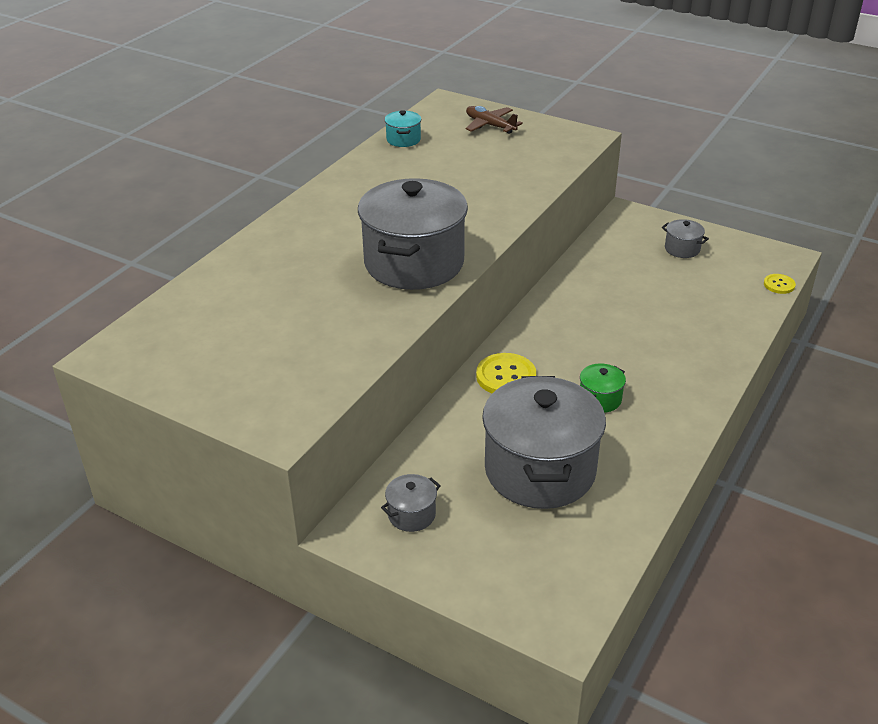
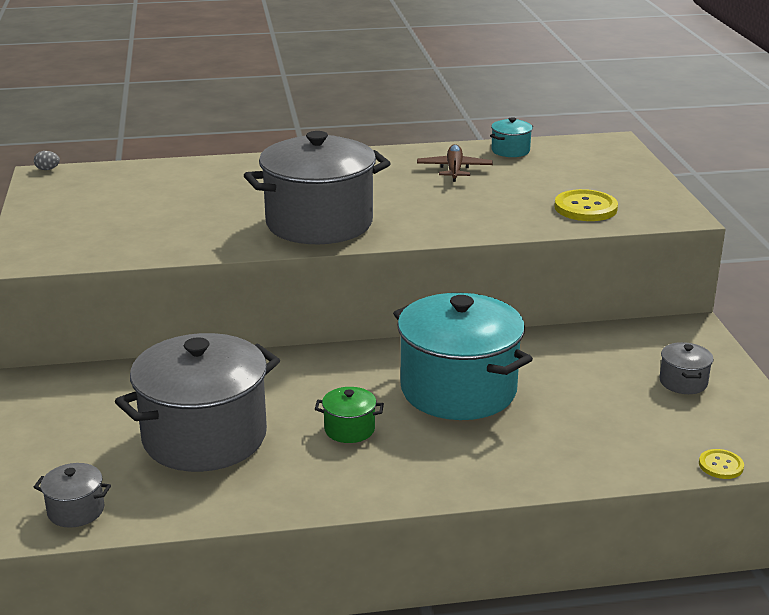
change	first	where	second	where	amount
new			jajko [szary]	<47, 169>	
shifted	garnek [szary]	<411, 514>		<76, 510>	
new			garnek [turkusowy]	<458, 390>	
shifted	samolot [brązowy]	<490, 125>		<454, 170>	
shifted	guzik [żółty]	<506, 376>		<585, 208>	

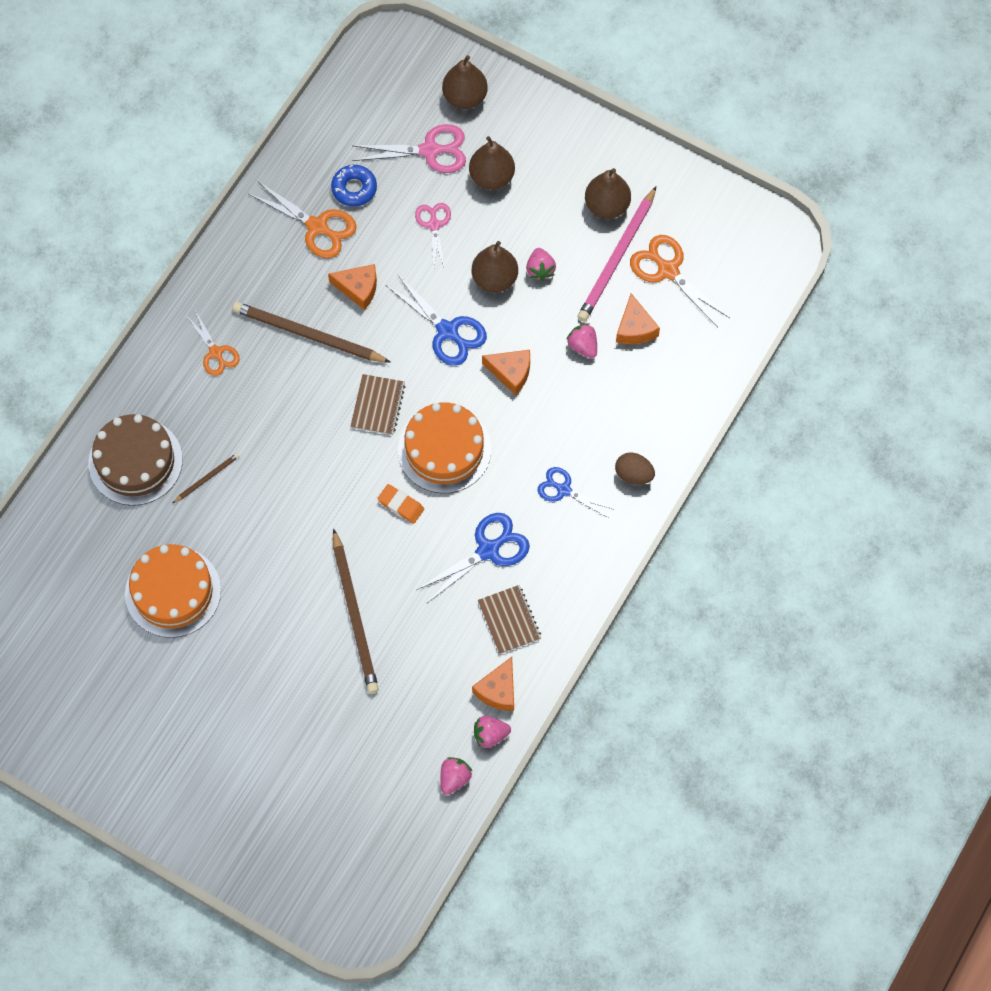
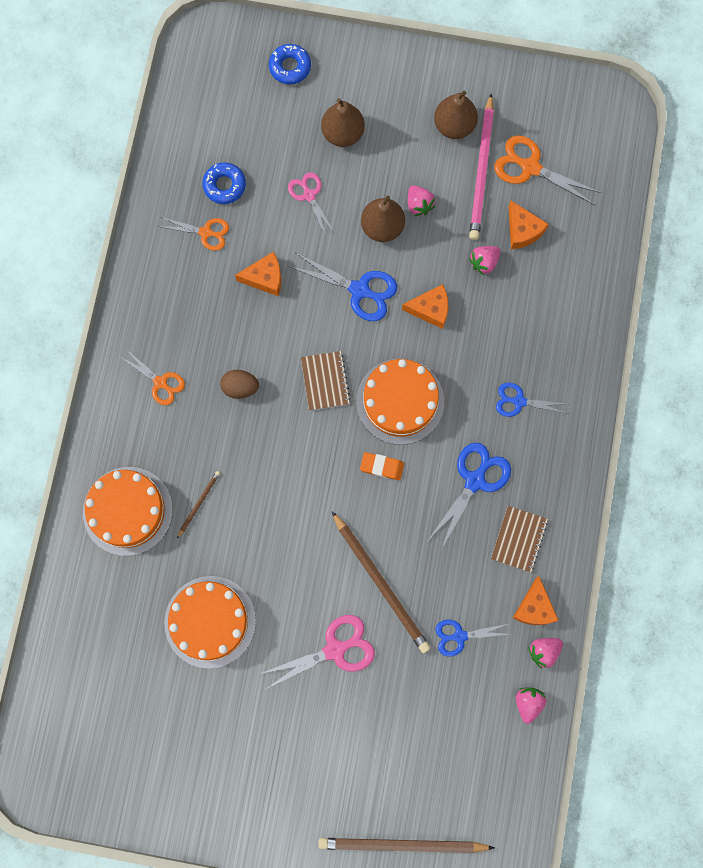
change	first	where	second	where	amount
repainted	tort [brązowy]	<135, 461>	tort [pomarańczowy]	<128, 511>	
scaled	nożyczki [pomarańczowy]	<317, 227>		<206, 232>	x0.65
shifted	jajko [brązowy]	<633, 475>		<240, 387>	
shifted	nożyczki [różowy]	<430, 150>		<335, 649>	
swapped	gruszka [brązowy]	<465, 97>	donut [niebieski]	<290, 67>	
shifted	ołówek [brązowy]	<308, 335>		<401, 845>	
new			nożyczki [niebieski]	<459, 636>	
rotated	truskawka [różowy]	<583, 346>		<484, 262>	75 degrees counterclockwise
rotated	zeszyt [brązowy]	<509, 620>		<518, 539>	60 degrees clockwise

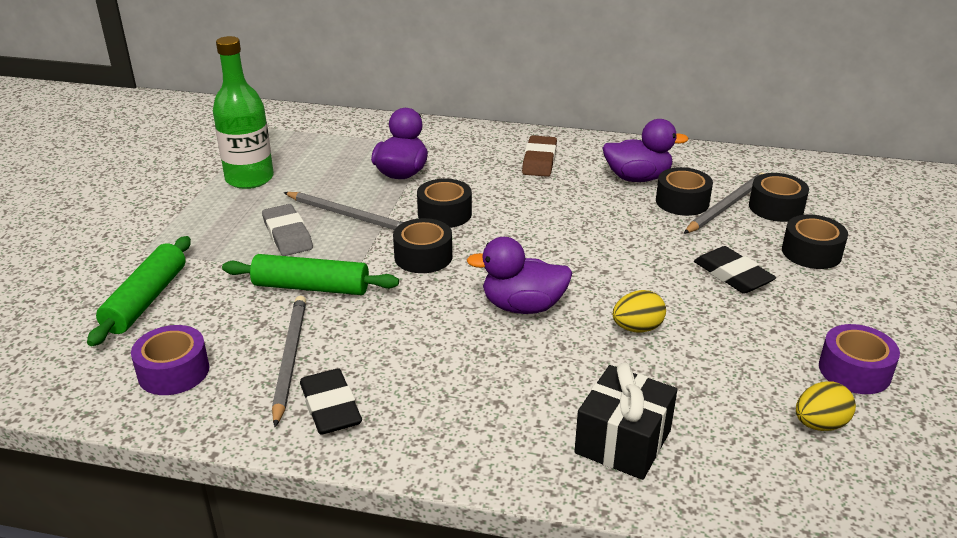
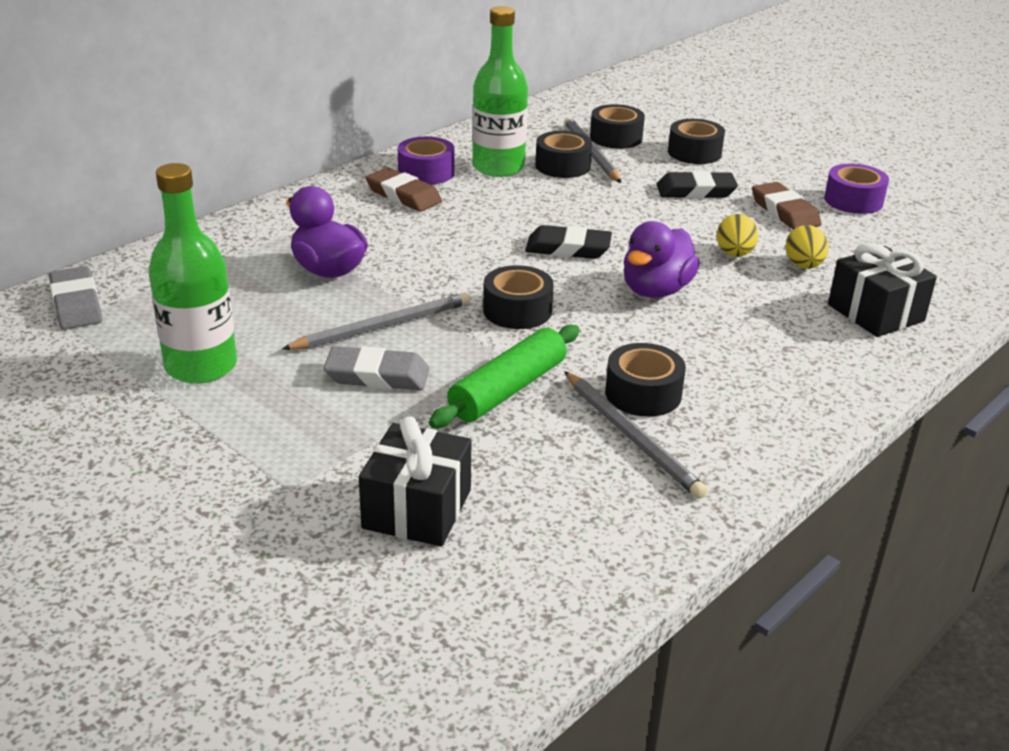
change	first	where	second	where	amount
new			gumka do mazania [szary]	<76, 304>	
swapped	wałek do ciasta [zielony]	<146, 300>	prezent [czarny]	<417, 509>	
shifted	taśma klejąca [fioletowy]	<174, 372>		<426, 172>	
swapped	kaczka [fioletowy]	<637, 178>	butelka [zielony]	<498, 167>	
shifted	gumka do mazania [czarny]	<330, 407>		<568, 248>	
rotated	ołówek [szary]	<290, 359>		<632, 437>	150 degrees counterclockwise
shifted	taśma klejąca [czarny]	<444, 214>		<643, 394>	
new			gumka do mazania [brązowy]	<784, 212>	
shifted	jajko [żółty]	<819, 424>		<803, 266>	

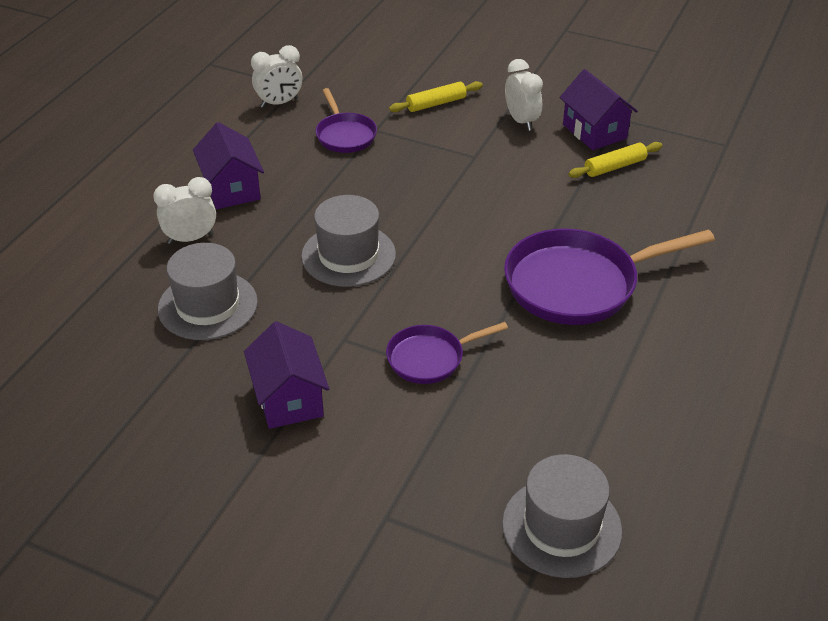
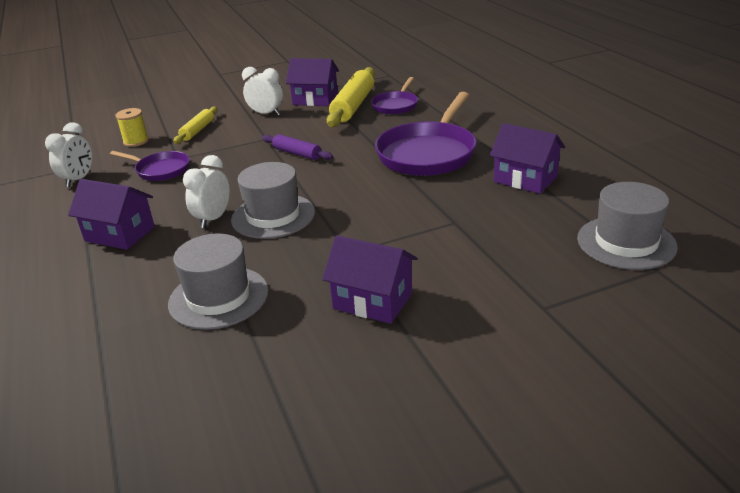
change	first	where	second	where	amount
new			szpulka [żółty]	<136, 141>	
shifted	budzik [biały]	<190, 238>		<213, 219>	
new			wałek do ciasta [fioletowy]	<297, 153>	
scaled	wałek do ciasta [żółty]	<615, 167>		<353, 106>	x1.77
shifted	patelnia [fioletowy]	<430, 358>		<396, 105>	
new			domek [fioletowy]	<525, 179>	

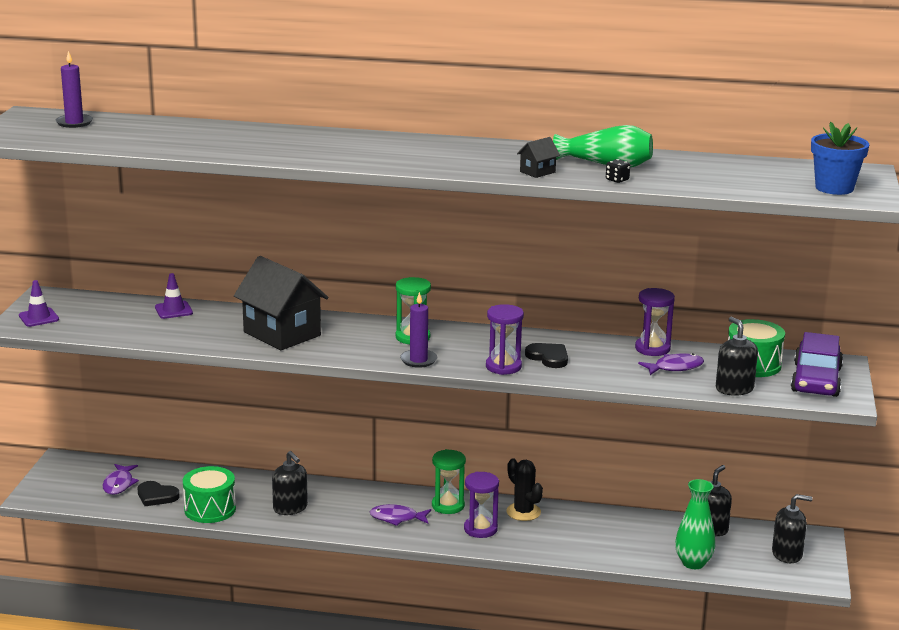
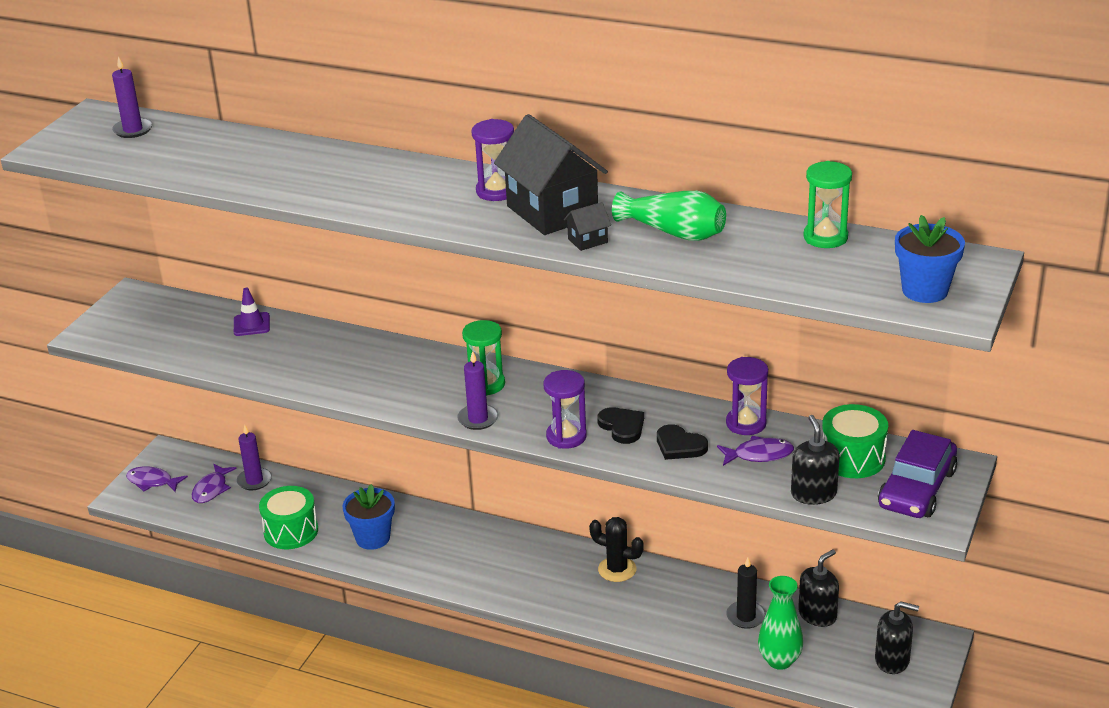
change	first	where	second	where	amount
shifted	ryba [fioletowy]	<397, 518>		<152, 482>	
new			świeca [fioletowy]	<254, 481>	
swapped	dozownik mydła [czarny]	<290, 508>	doniczka [niebieski]	<373, 538>	
shifted	klepsydra [fioletowy]	<480, 529>		<496, 191>	
shifted	domek [czarny]	<282, 334>		<552, 211>	
rotated	kaktus [czarny]	<523, 512>		<617, 569>	45 degrees counterclockwise
shifted	serce [czarny]	<156, 496>		<679, 445>	
new			świeca [czarny]	<746, 616>	
shifted	klepsydra [zielony]	<448, 506>		<825, 237>	
gone	pachołek [fioletowy]	<39, 317>			
gone	kostka do gry [czarny]	<617, 180>			

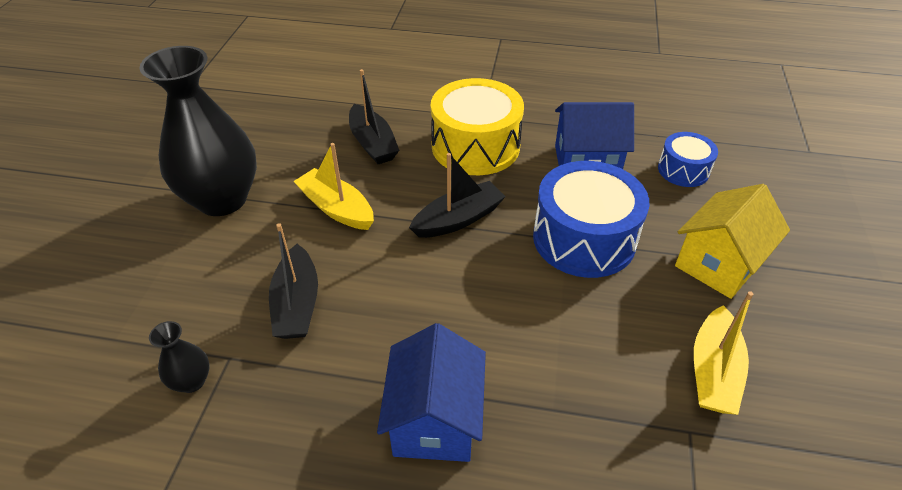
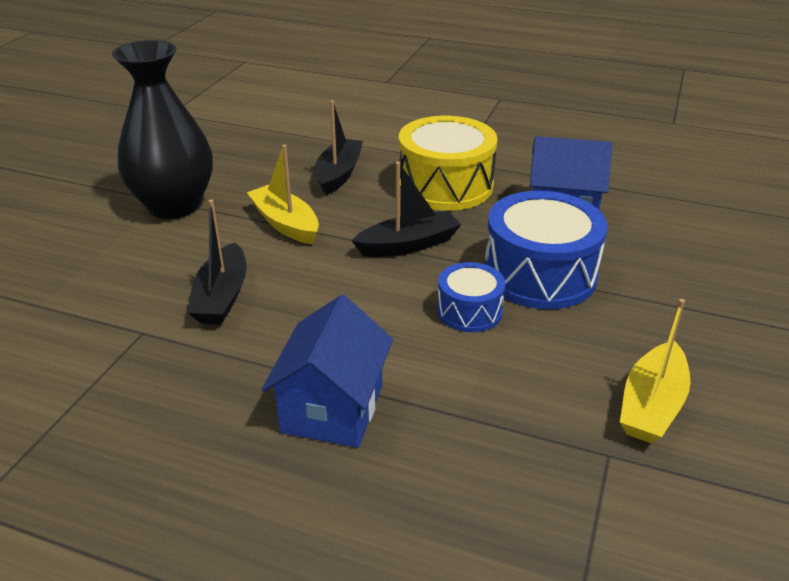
change	first	where	second	where	amount
rotated	łódka [czarny]	<373, 143>		<338, 174>	150 degrees counterclockwise
shifted	bęben [niebieski]	<683, 170>		<469, 311>	
gone	wazon [czarny]	<192, 381>			
gone	domek [żółty]	<718, 263>			

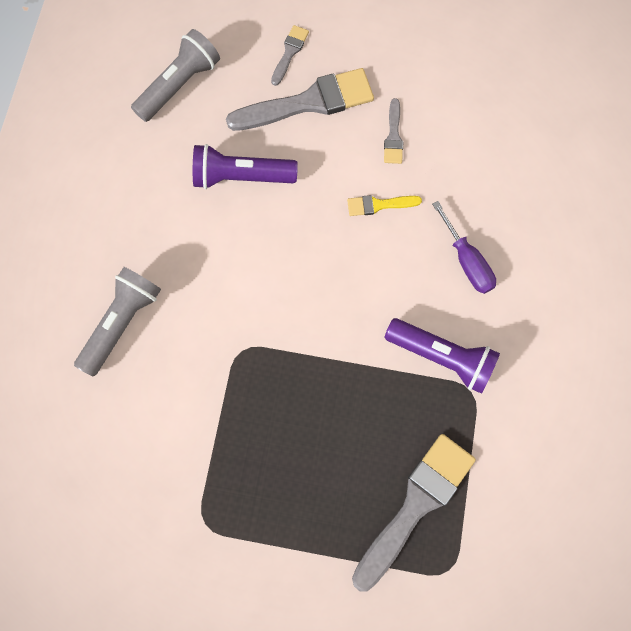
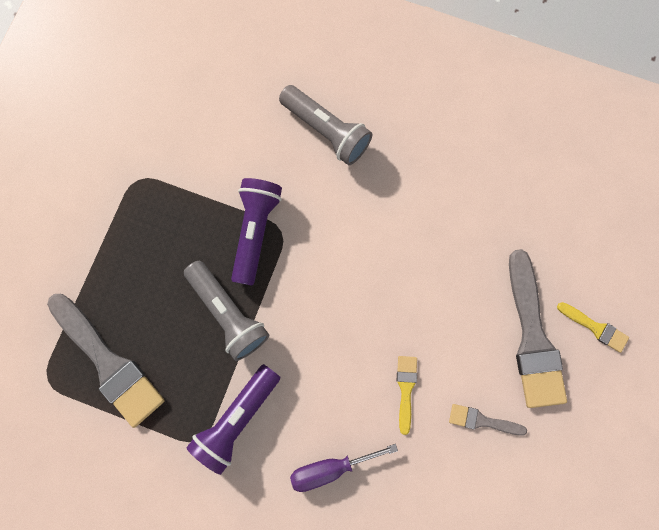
change	first	where	second	where	amount
shifted	latarka [szary]	<179, 85>		<229, 313>	
shifted	latarka [fioletowy]	<241, 177>		<255, 231>	
repainted	pędzel [szary]	<289, 53>	pędzel [żółty]	<595, 327>	

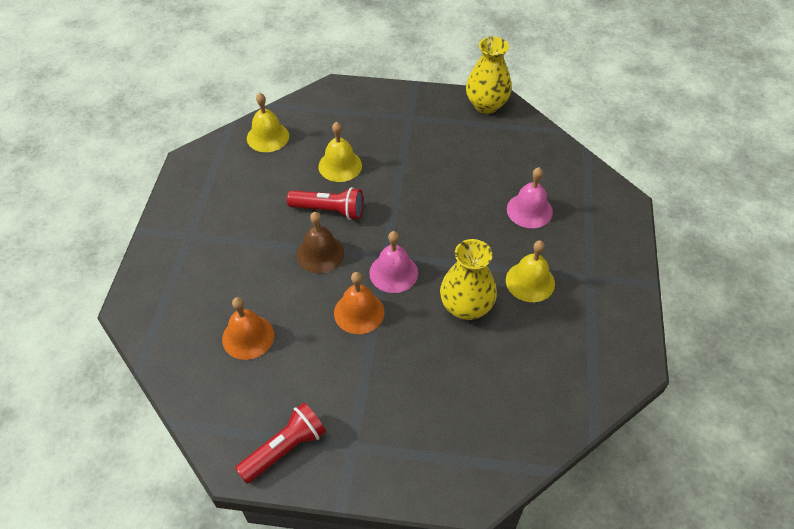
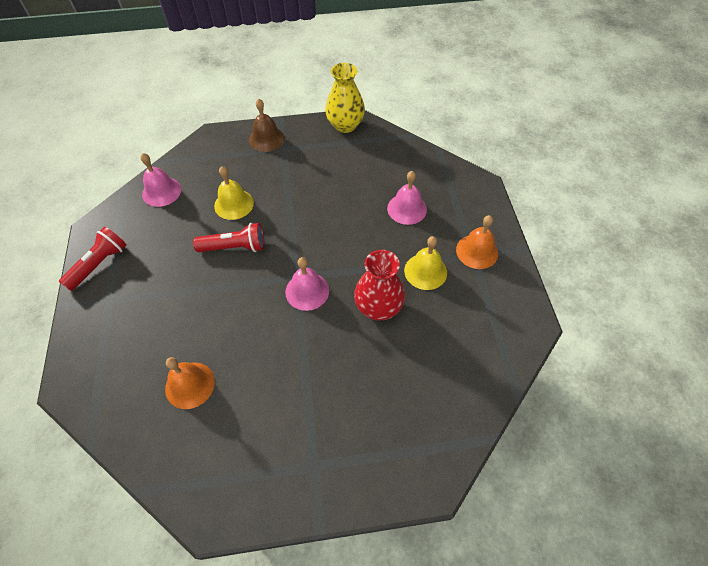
change	first	where	second	where	amount
shifted	latarka [czerwony]	<285, 449>		<99, 264>	
repainted	dzwonek [żółty]	<268, 137>	dzwonek [różowy]	<161, 191>	
shifted	dzwonek [brązowy]	<320, 253>		<266, 139>	
repainted	wazon [żółty]	<466, 307>	wazon [czerwony]	<378, 307>	
shifted	dzwonek [pomarańczowy]	<359, 312>		<477, 251>	

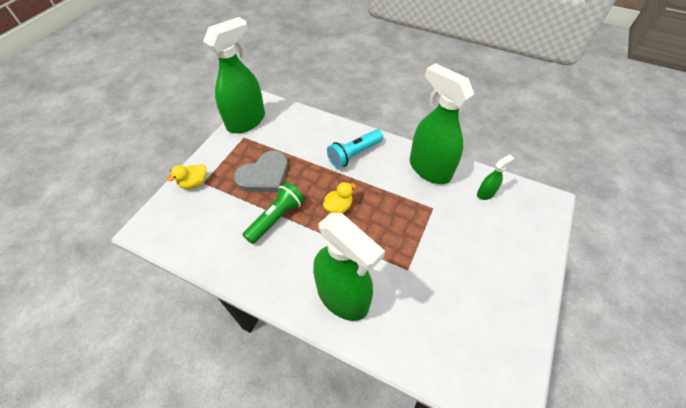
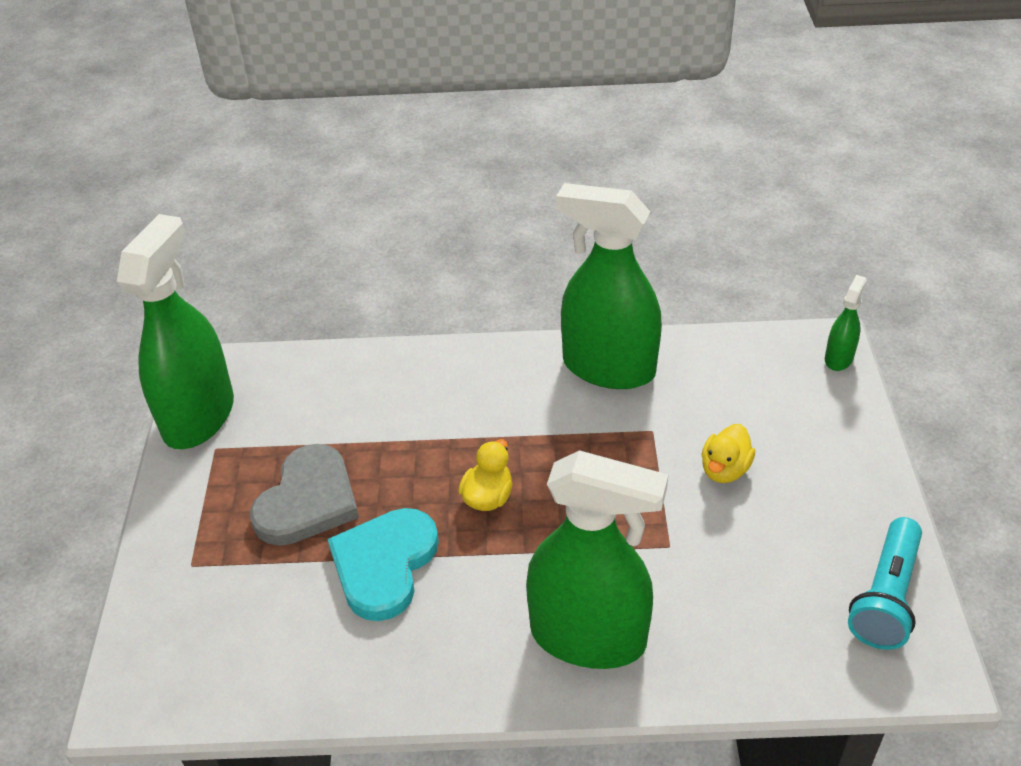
change	first	where	second	where	amount
swapped	latarka [zielony]	<276, 218>	serce [turkusowy]	<384, 565>	
shifted	kaczka [żółty]	<194, 183>		<725, 469>	
shifted	spryskiwacz [zielony]	<486, 193>		<838, 358>	
shifted	latarka [turkusowy]	<354, 154>		<886, 597>	

